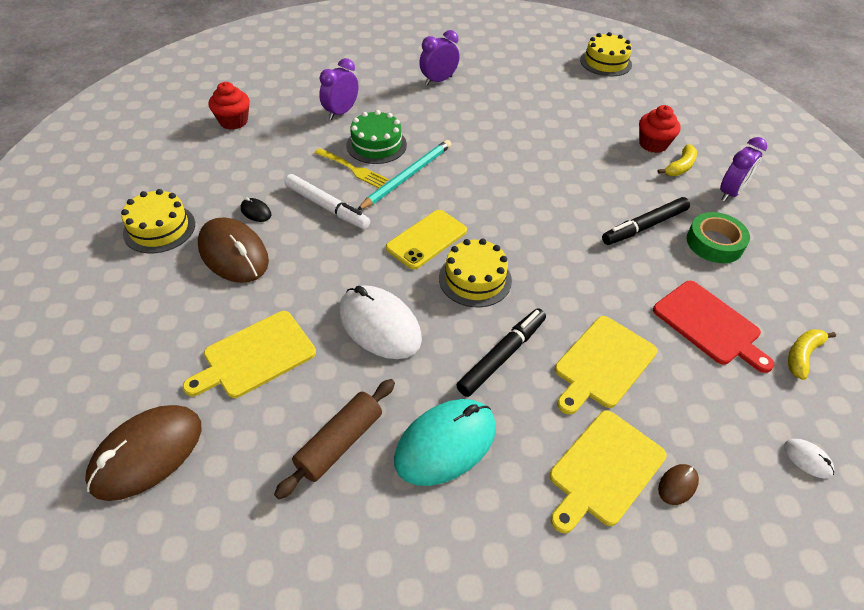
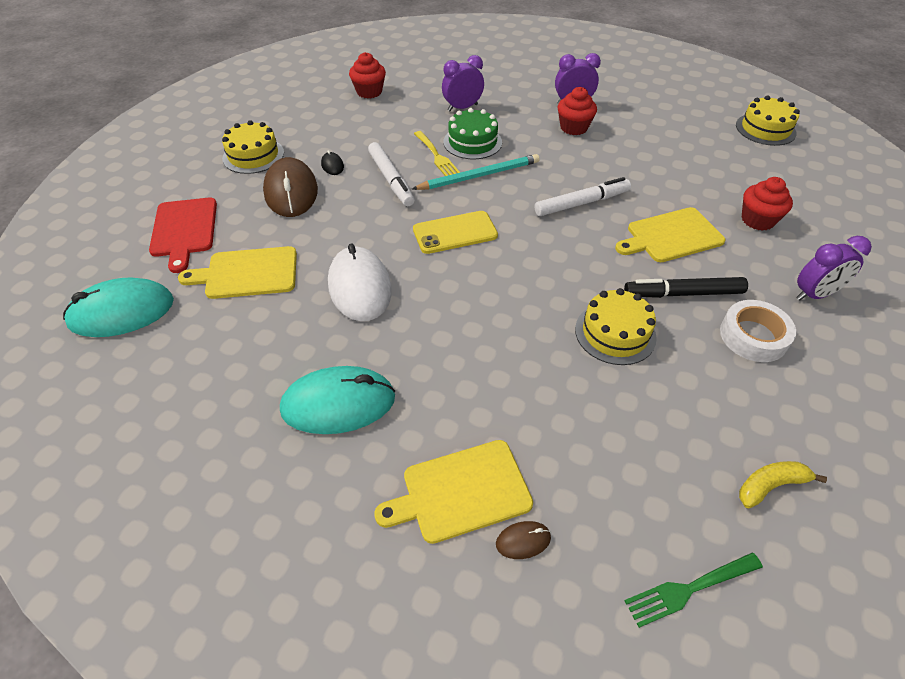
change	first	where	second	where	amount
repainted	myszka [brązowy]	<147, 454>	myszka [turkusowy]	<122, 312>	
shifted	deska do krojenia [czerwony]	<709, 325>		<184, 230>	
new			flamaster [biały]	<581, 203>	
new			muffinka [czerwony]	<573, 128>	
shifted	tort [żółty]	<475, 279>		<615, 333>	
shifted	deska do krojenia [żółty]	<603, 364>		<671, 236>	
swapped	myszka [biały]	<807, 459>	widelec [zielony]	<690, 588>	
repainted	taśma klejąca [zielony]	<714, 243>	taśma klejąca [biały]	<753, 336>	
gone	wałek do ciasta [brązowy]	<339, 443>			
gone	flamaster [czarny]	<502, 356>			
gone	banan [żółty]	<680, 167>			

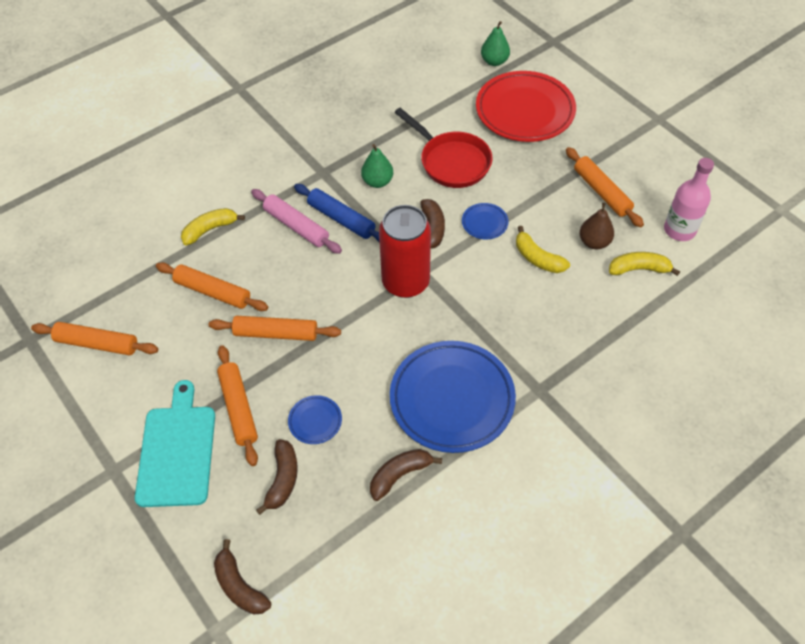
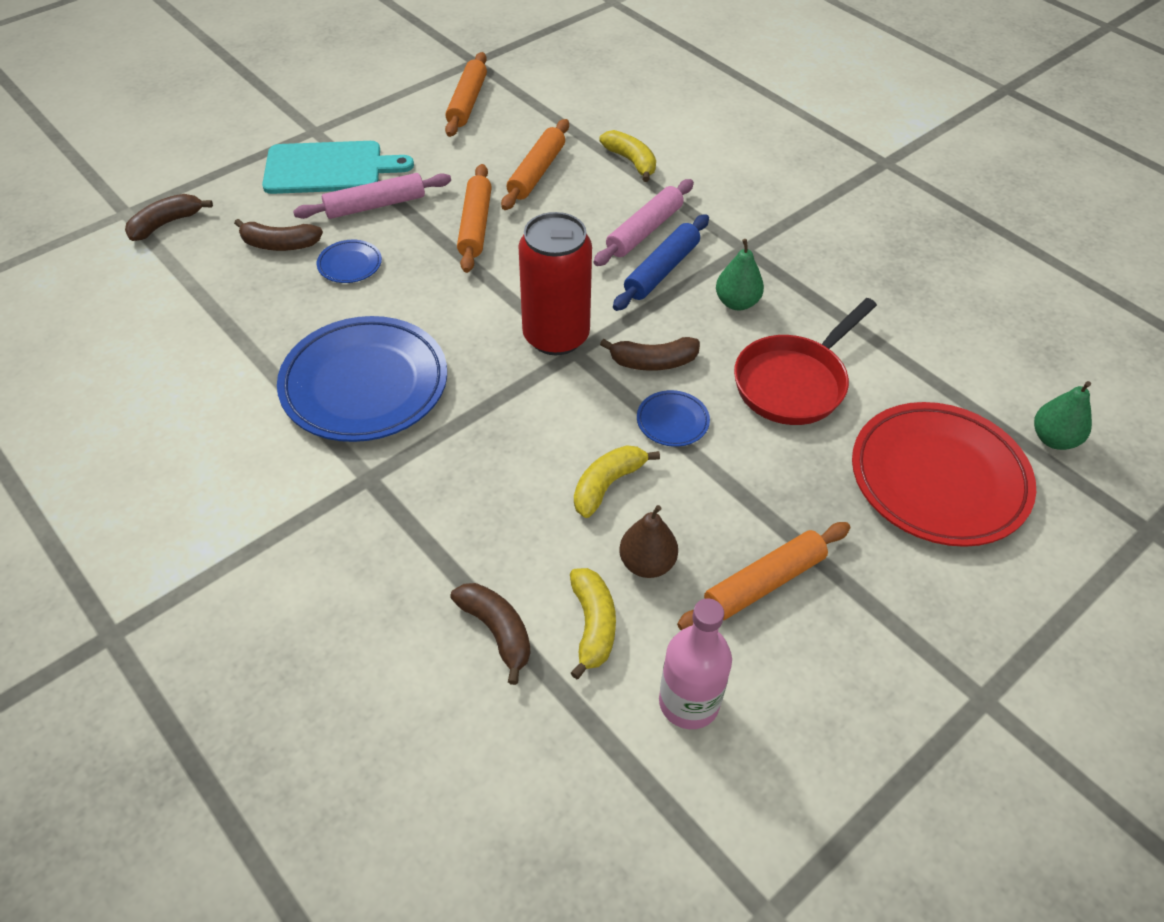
change	first	where	second	where	amount
repainted	wałek do ciasta [pomarańczowy]	<239, 408>	wałek do ciasta [różowy]	<375, 205>	
shifted	banan [brązowy]	<400, 475>		<497, 631>	

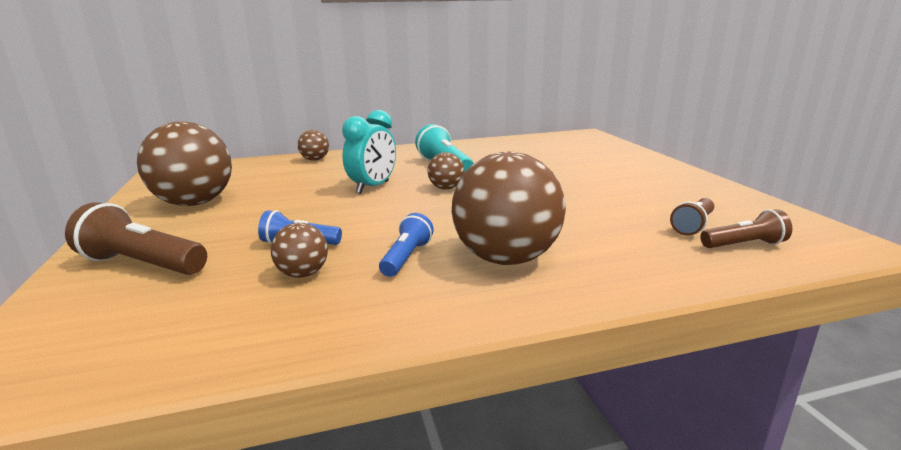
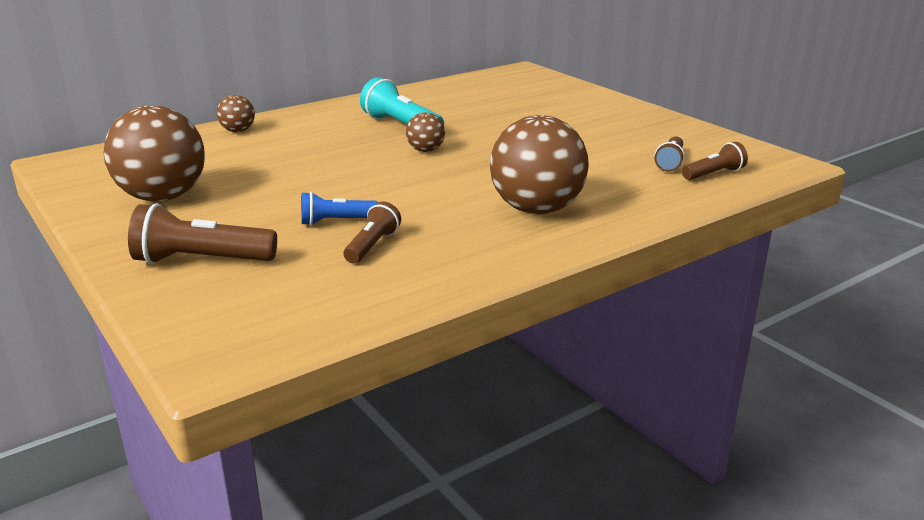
change	first	where	second	where	amount
swapped	piłka [brązowy]	<303, 274>	latarka [brązowy]	<372, 246>	
gone	budzik [turkusowy]	<373, 187>			
gone	latarka [niebieski]	<406, 257>			

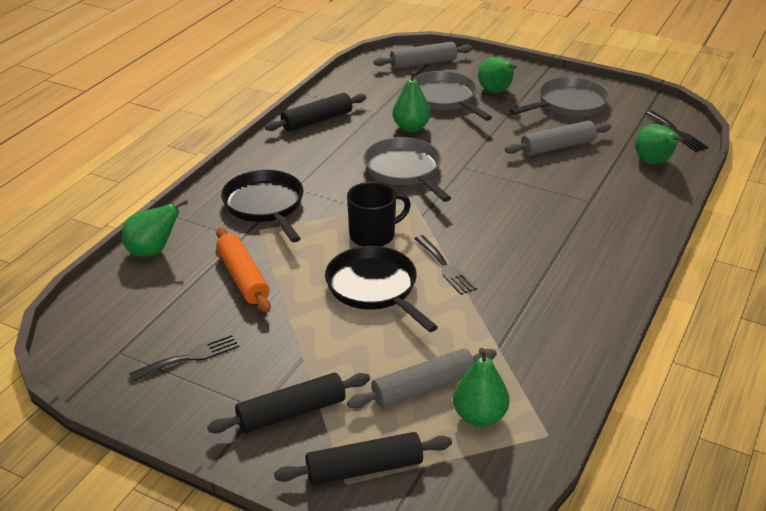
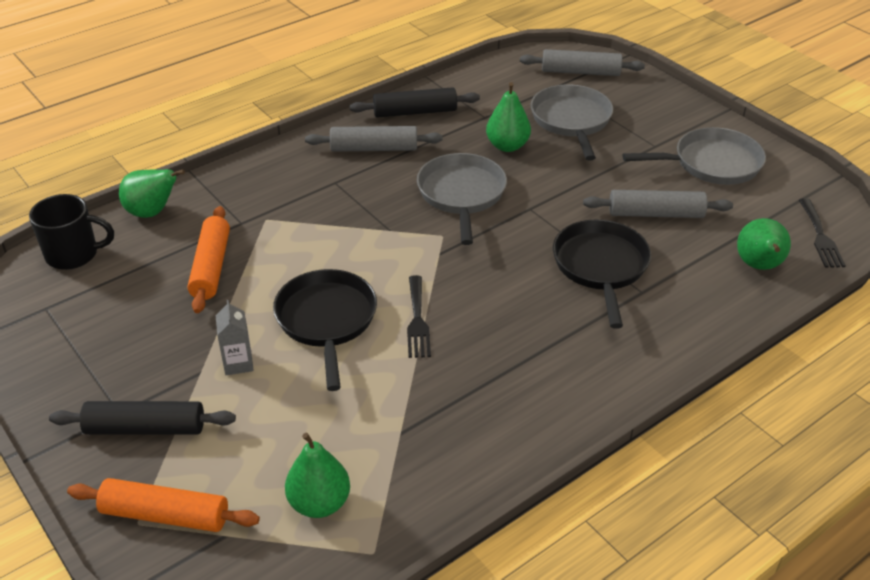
change	first	where	second	where	amount
shifted	kubek [czarny]	<373, 235>		<73, 254>	
repainted	wałek do ciasta [czarny]	<364, 468>	wałek do ciasta [pomarańczowy]	<165, 515>	
new			karton mleka [szary]	<238, 363>	
shifted	wałek do ciasta [szary]	<423, 388>		<374, 148>	
shifted	patelnia [czarny]	<265, 206>		<600, 267>	
gone	widelec [czarny]	<190, 357>			
gone	gruszka [zielony]	<496, 91>			

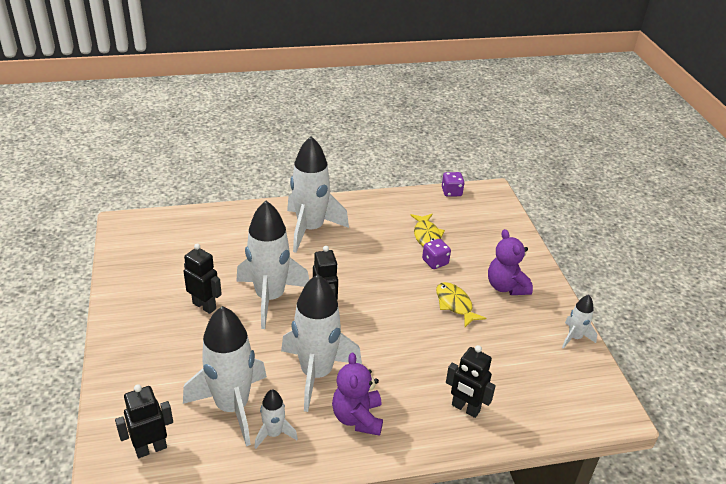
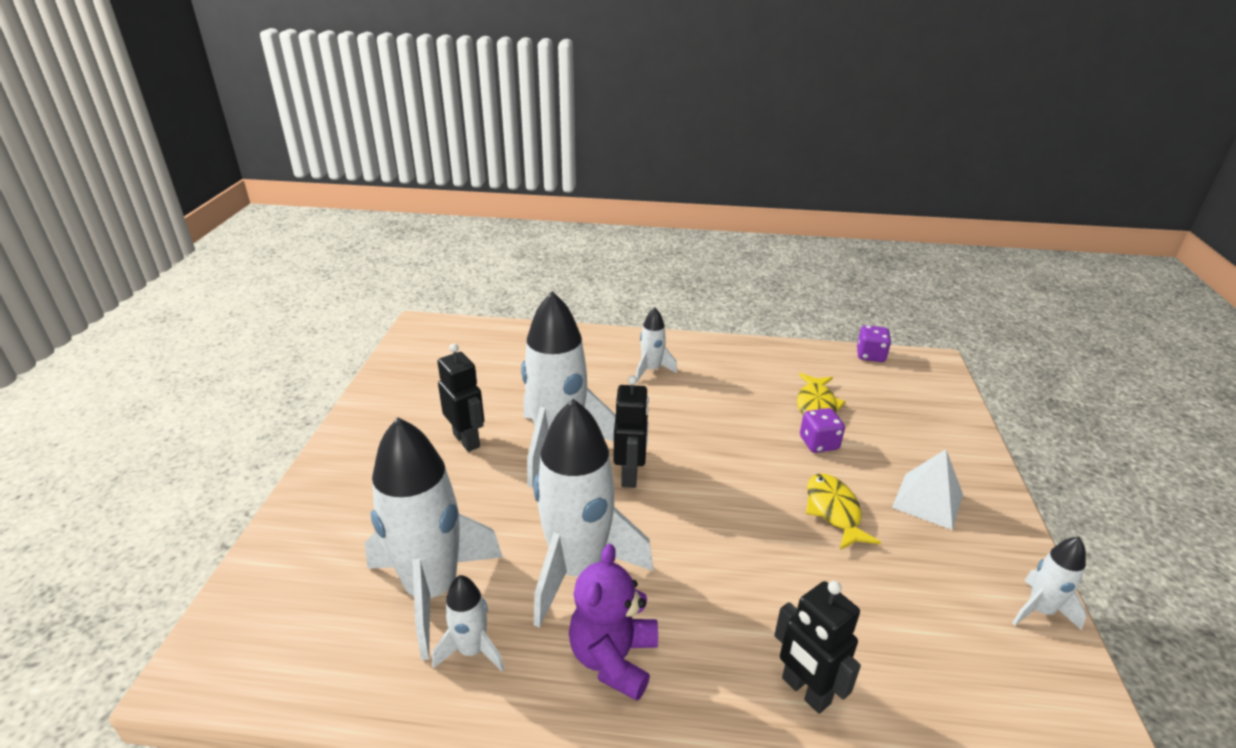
change	first	where	second	where	amount
scaled	rakieta [biały]	<310, 229>		<651, 370>	x0.48
swapped	miś [fioletowy]	<506, 287>	piramida [biały]	<927, 500>	
gone	robot [czarny]	<151, 448>			

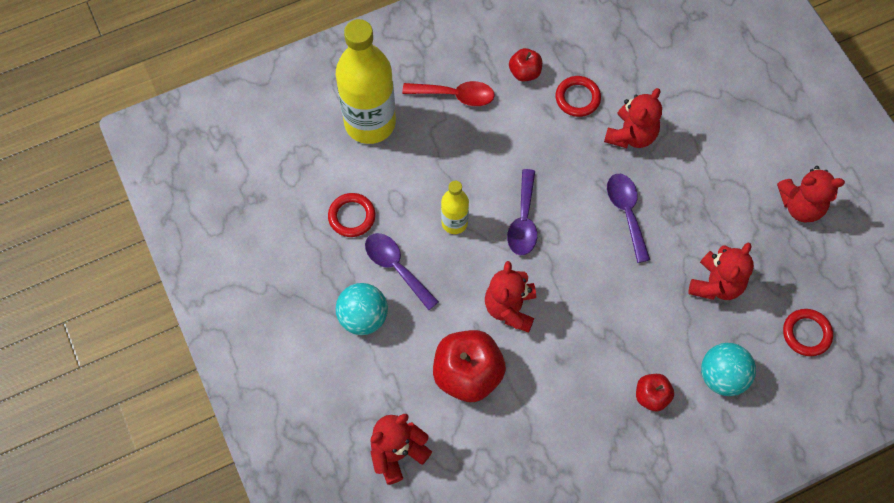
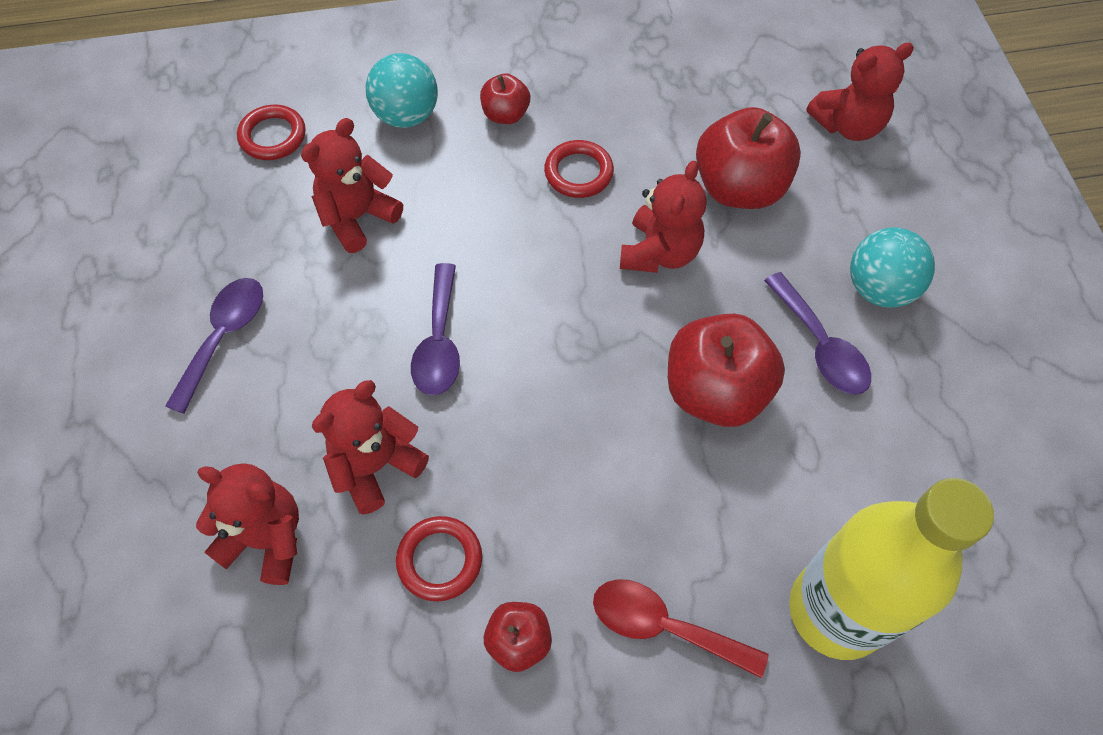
change	first	where	second	where	amount
shifted	łyżka [fioletowy]	<523, 221>		<224, 337>	
shifted	miś [czerwony]	<801, 206>		<266, 539>	
shifted	pierścień [czerwony]	<352, 216>		<578, 172>	
swapped	butelka [żółty]	<454, 223>	jabłko [czerwony]	<715, 391>	

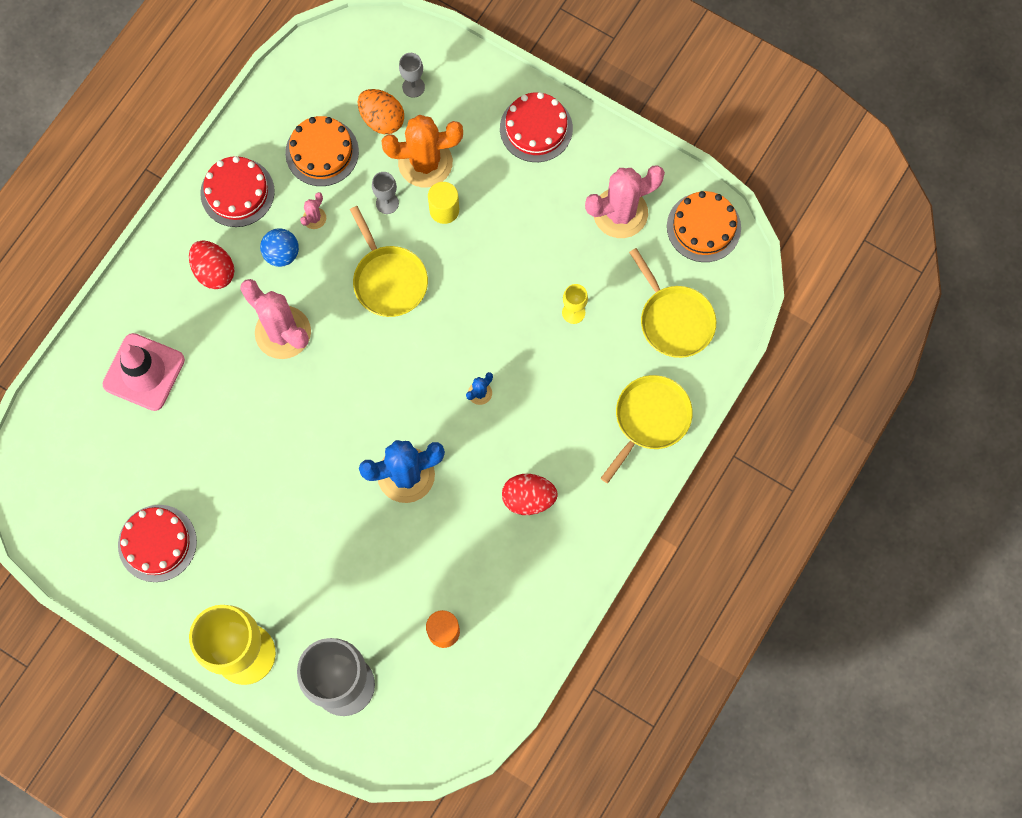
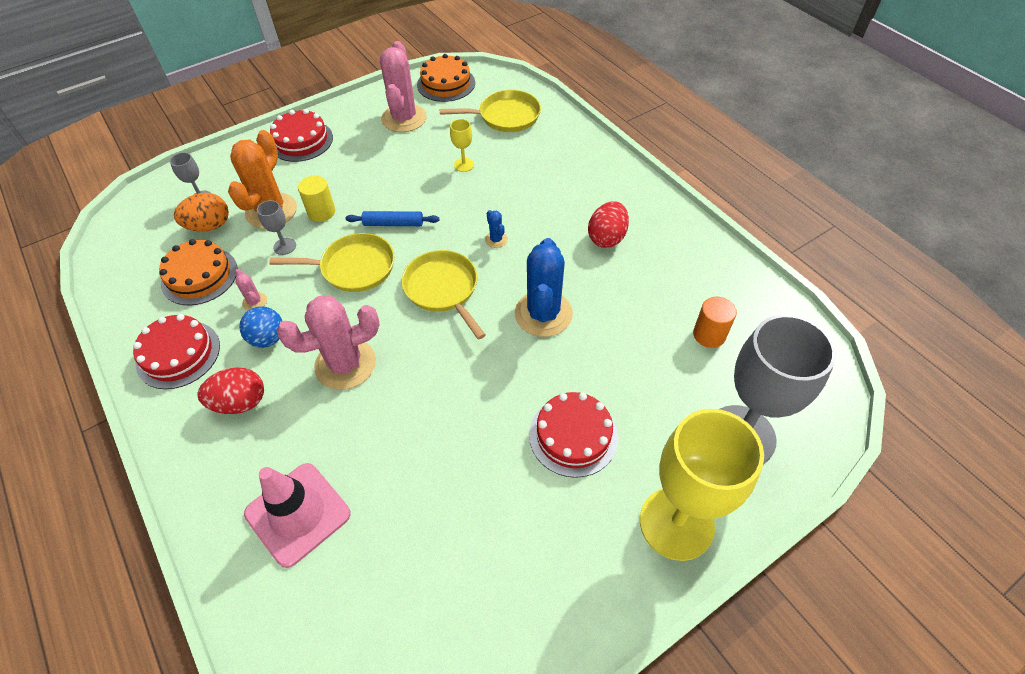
change	first	where	second	where	amount
new			wałek do ciasta [niebieski]	<393, 224>	
shifted	patelnia [żółty]	<649, 419>		<443, 289>	
shifted	tort [czerwony]	<157, 543>		<573, 435>	

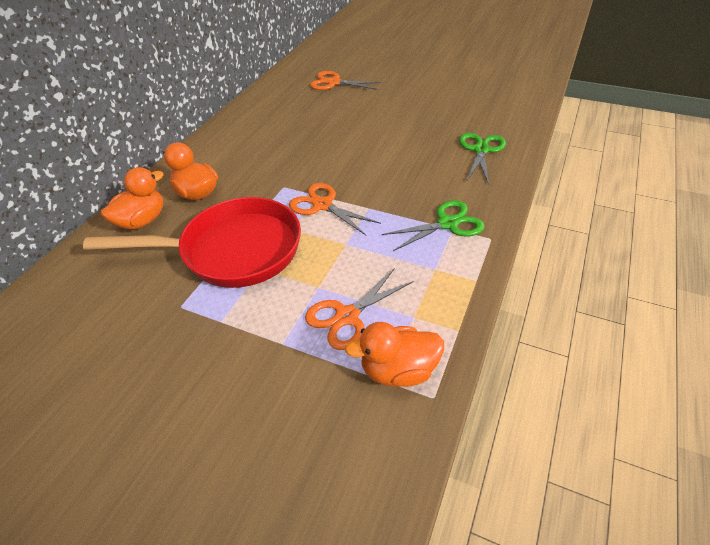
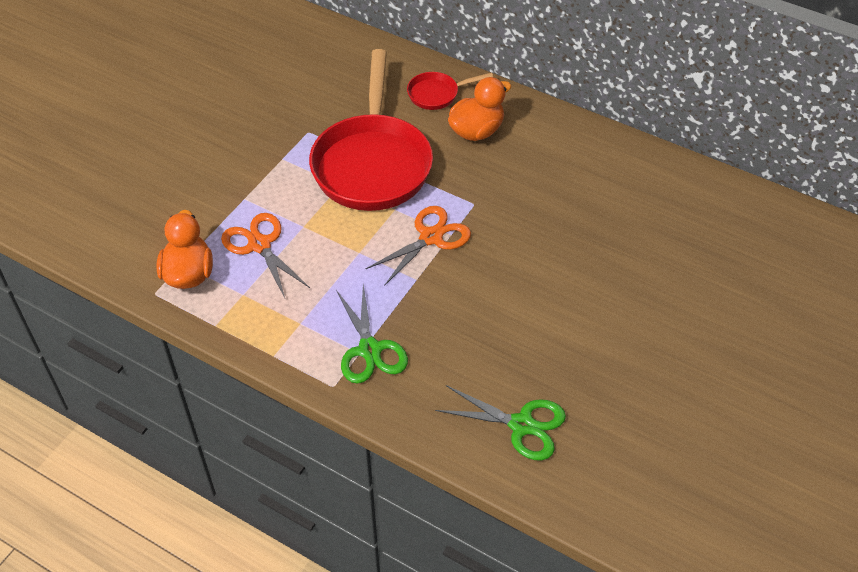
change	first	where	second	where	amount
swapped	kaczka [pomarańczowy]	<142, 221>	patelnia [czerwony]	<437, 94>	
gone	nożyczki [pomarańczowy]	<334, 83>			

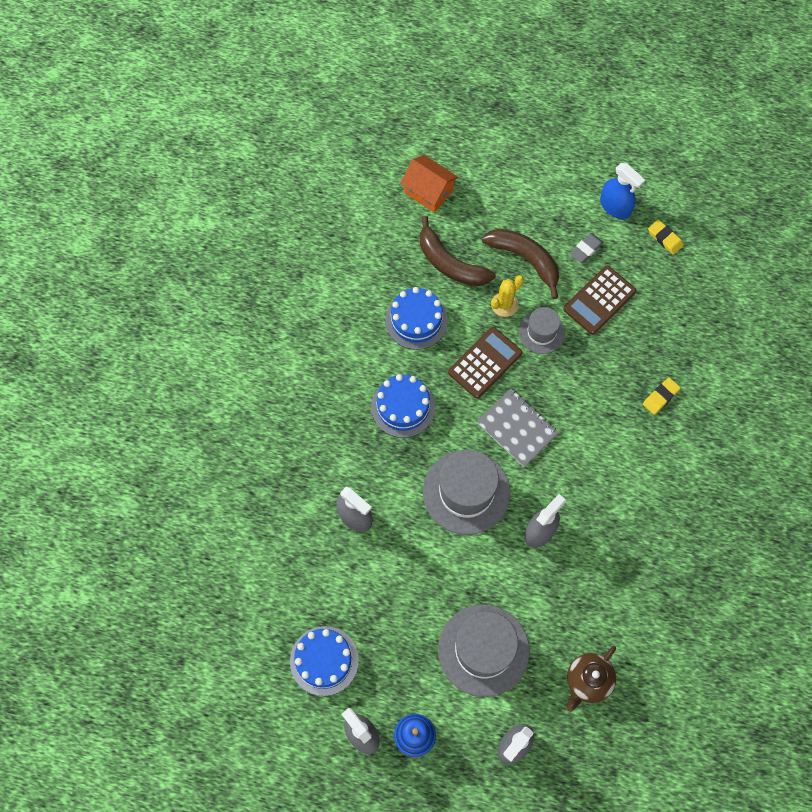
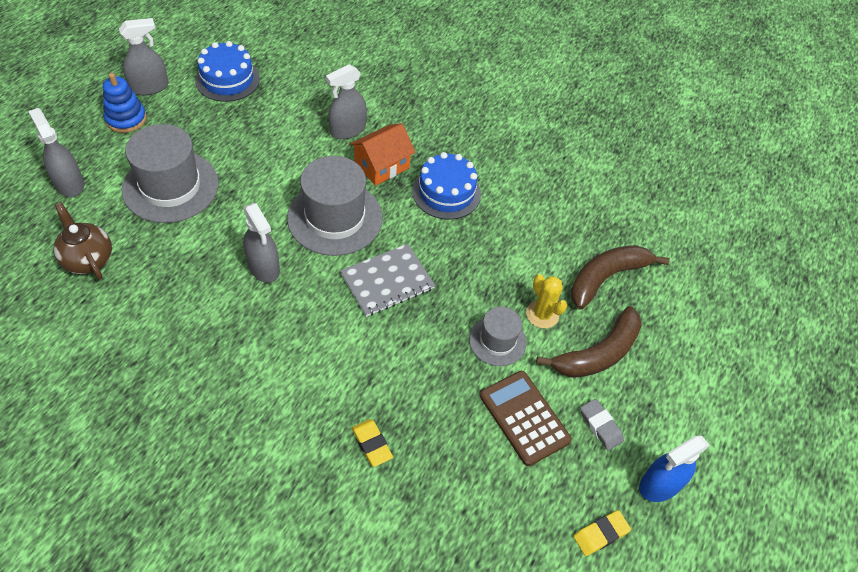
change	first	where	second	where	amount
shifted	domek [pomarańczowy]	<428, 191>		<382, 165>	
gone	tort [niebieski]	<416, 320>			
gone	kalkulator [brązowy]	<485, 363>			

